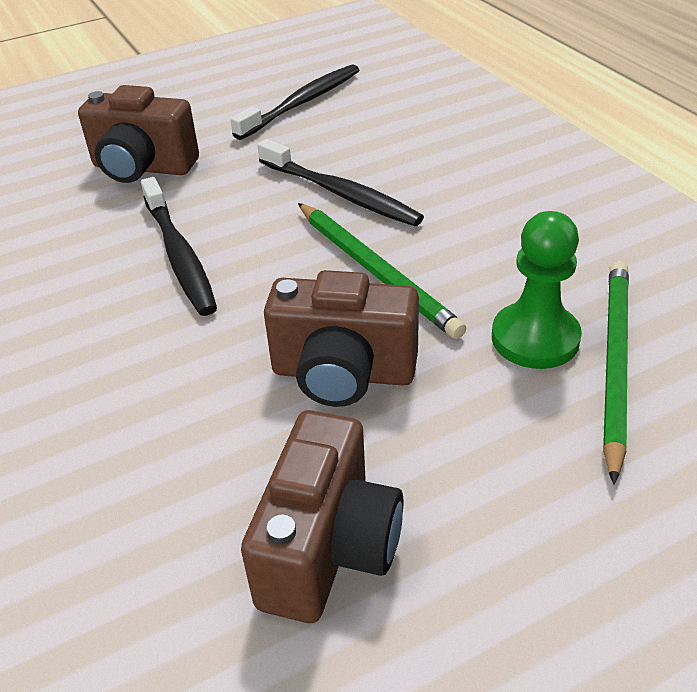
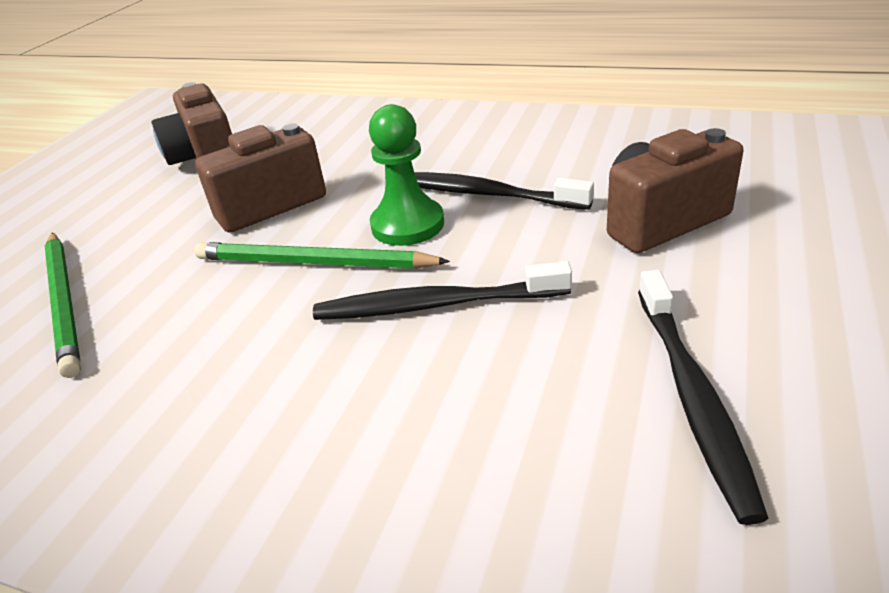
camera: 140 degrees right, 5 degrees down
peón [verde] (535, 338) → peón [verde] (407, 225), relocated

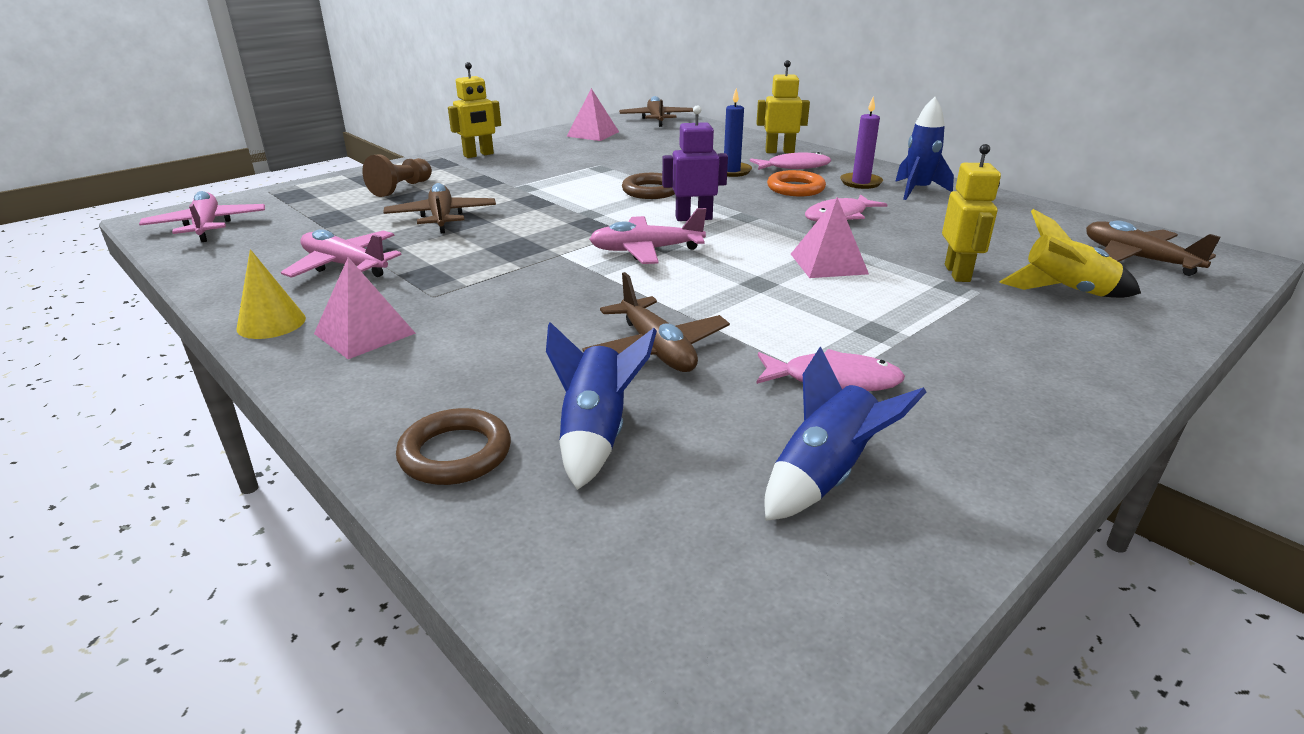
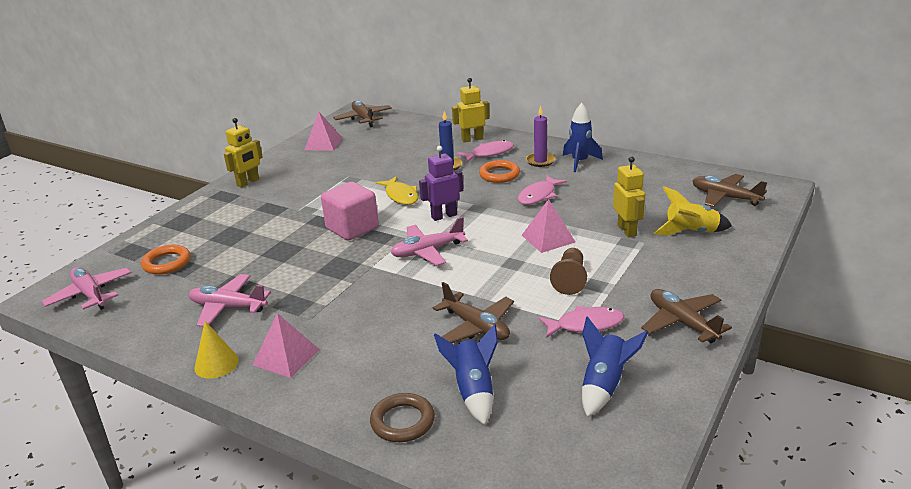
camera: 15 degrees left, 0 degrees up
peón [marrón] (401, 189) → peón [marrón] (570, 280), relocated
avión [marrón] (442, 218) → avión [marrón] (682, 323), relocated
anillo [marrón] (651, 191) → pez [amarillo] (401, 196)
- → anillo [naranja] (167, 263)
- → cubo [rosa] (352, 228)

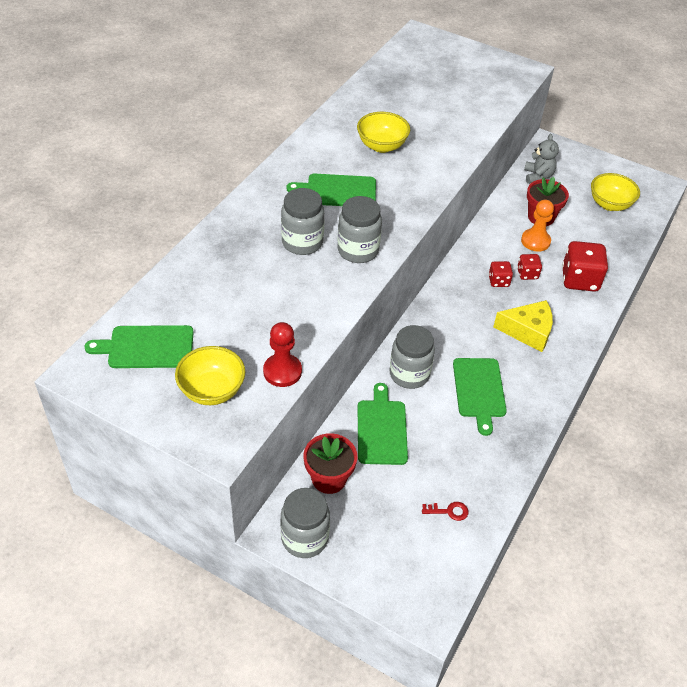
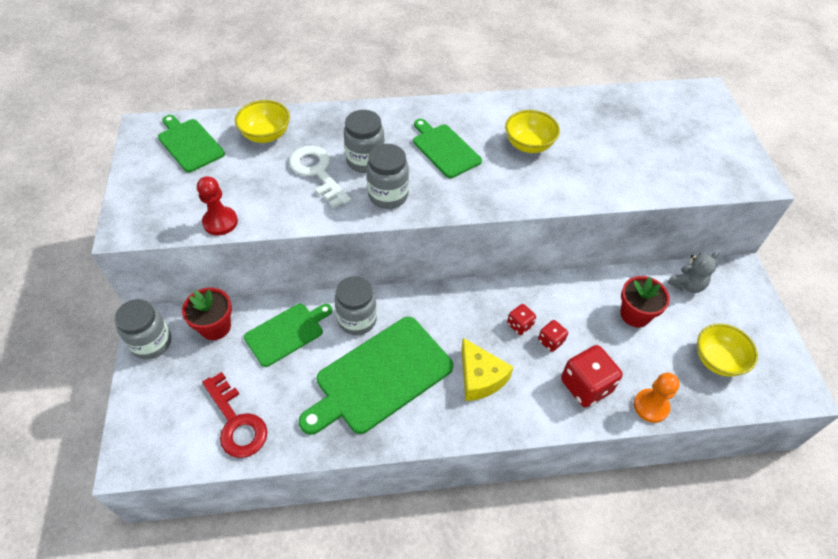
camera: 55 degrees right, 5 degrees up
cuenco [amarillo] (212, 390) → cuenco [amarillo] (266, 135), relocated
llave [rojo] (449, 511) → llave [rojo] (236, 422), x2.26
tabla de cortar [verde] (479, 390) → tabla de cortar [verde] (380, 377), x1.70
peón [naranja] (535, 241) → peón [naranja] (651, 406), relocated
- → llave [blanco] (317, 172)

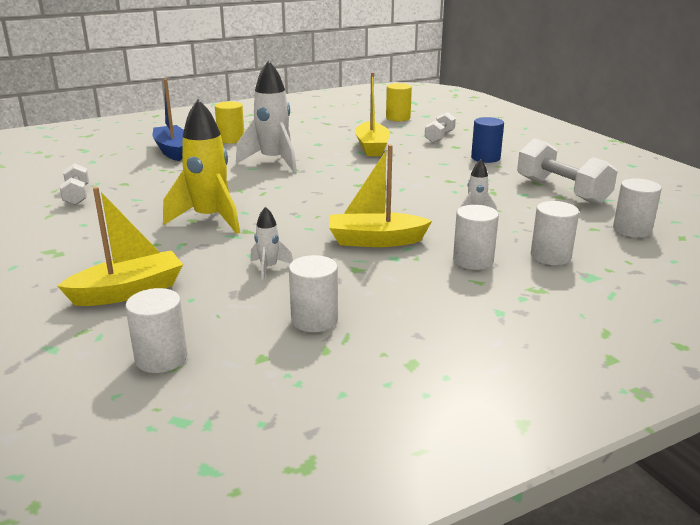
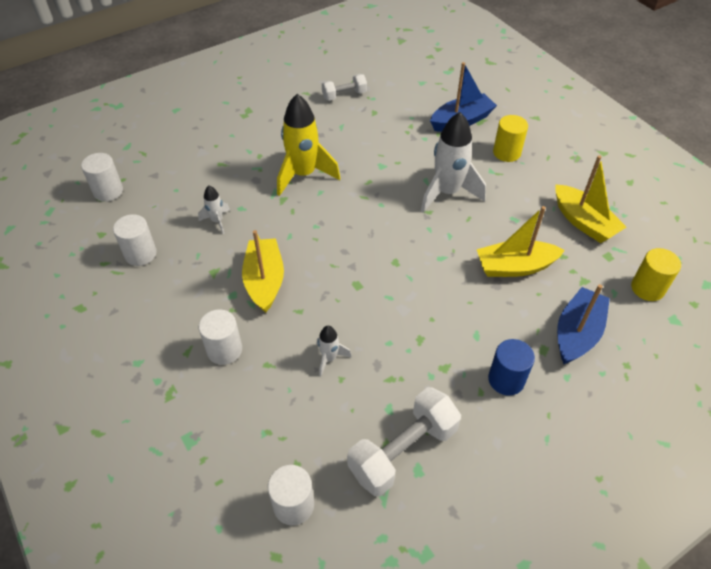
camera: 85 degrees right, 25 degrees up
barco [amarillo] (128, 291) → barco [amarillo] (583, 222), relocated
mancuerna [blanco] (439, 137) → barco [azul] (577, 333)
cilindro [blanco] (550, 256) → -

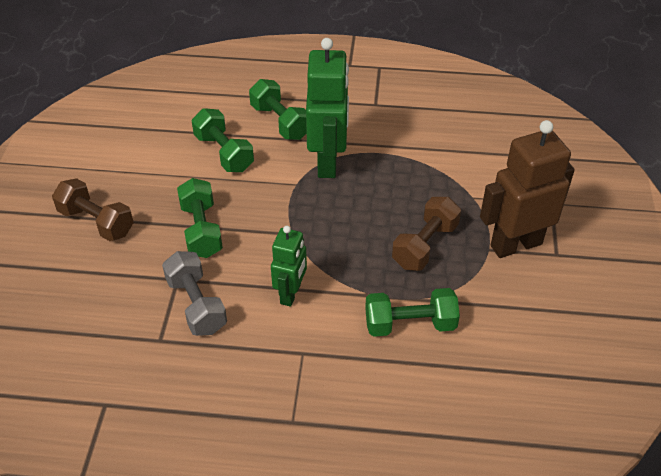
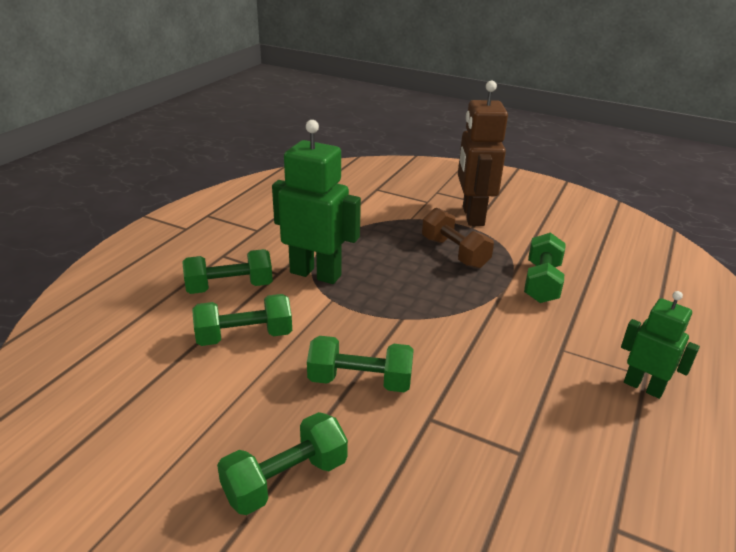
camera: 70 degrees left, 15 degrees down
mancuerna [marrón] (96, 222) → mancuerna [verde] (285, 479)
mancuerna [gris] (196, 305) → -
robot [verde] (291, 294) → robot [verde] (643, 387), relocated

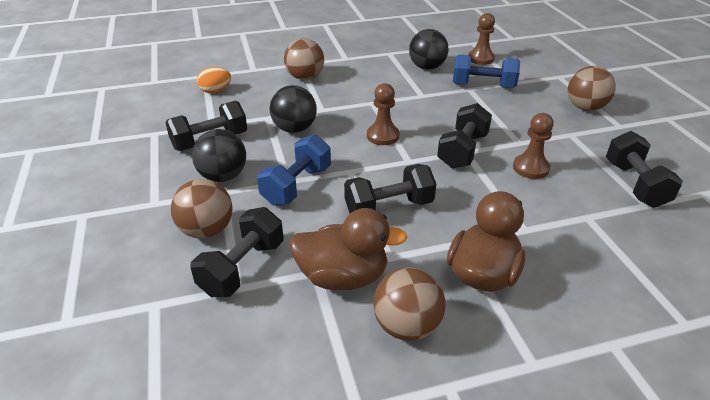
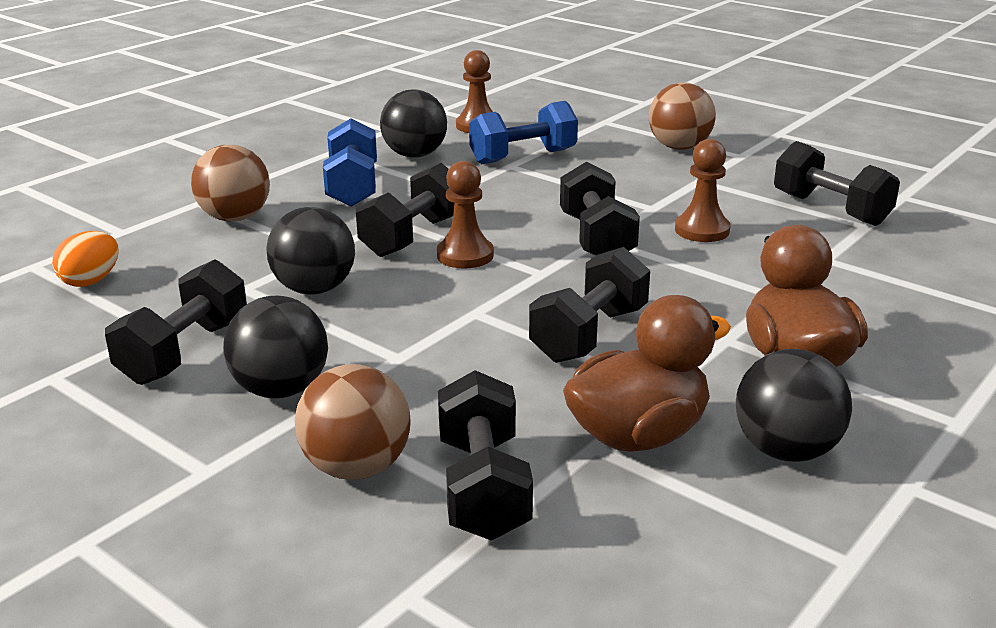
camera: 35 degrees left, 10 degrees down
mancuerna [azul] (297, 185) → mancuerna [azul] (352, 187), relocated
pelota [marrón] (406, 326) → pelota [negro] (786, 450)
- → mancuerna [negro] (412, 236)

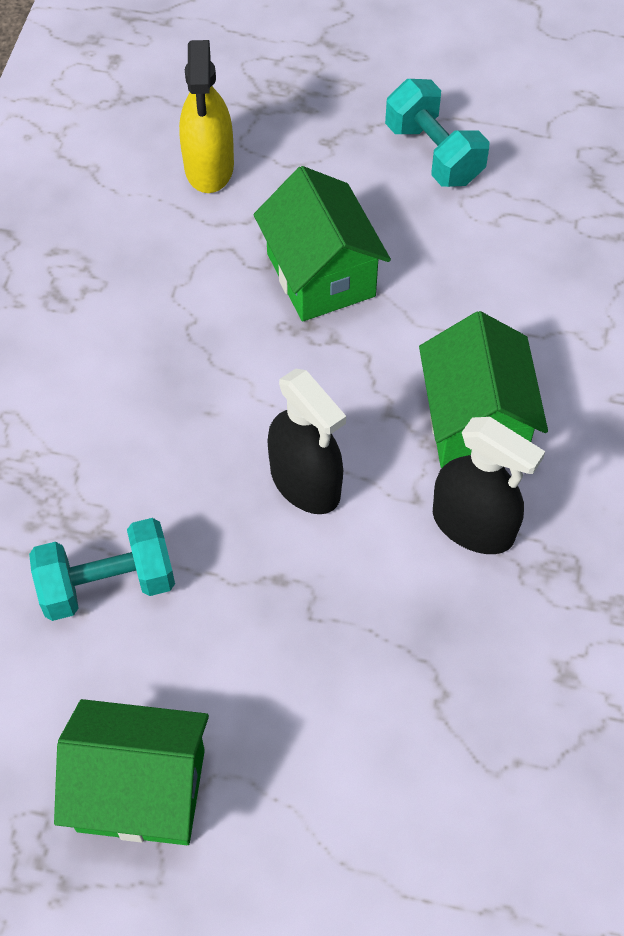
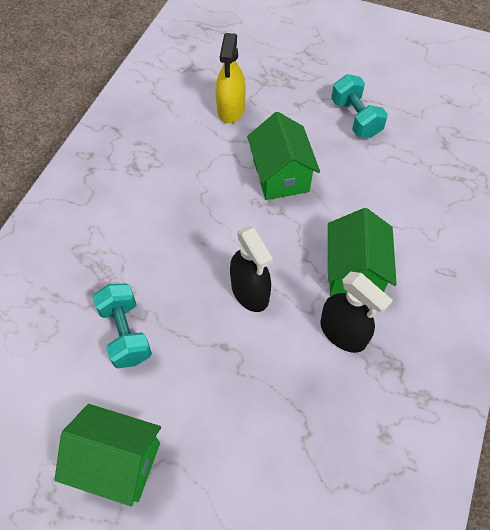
camera: 10 degrees right, 0 degrees up
mancuerna [turquesa] (107, 584) → mancuerna [turquesa] (126, 333), 75 degrees clockwise

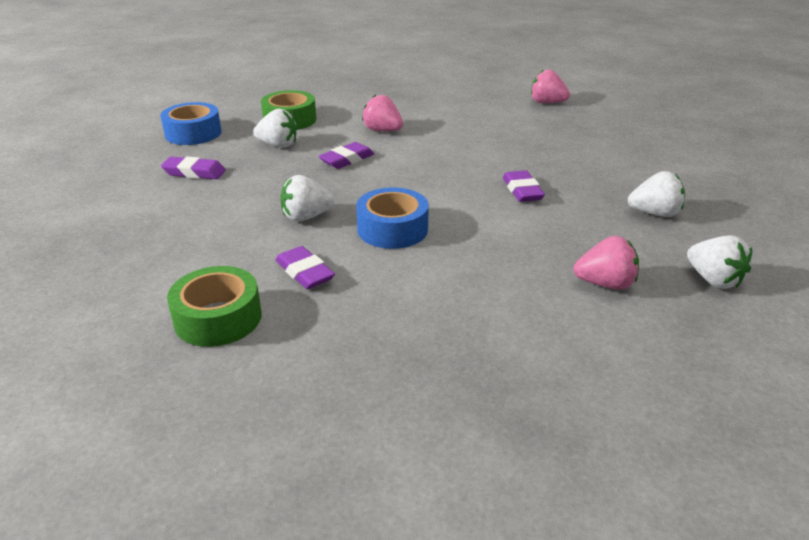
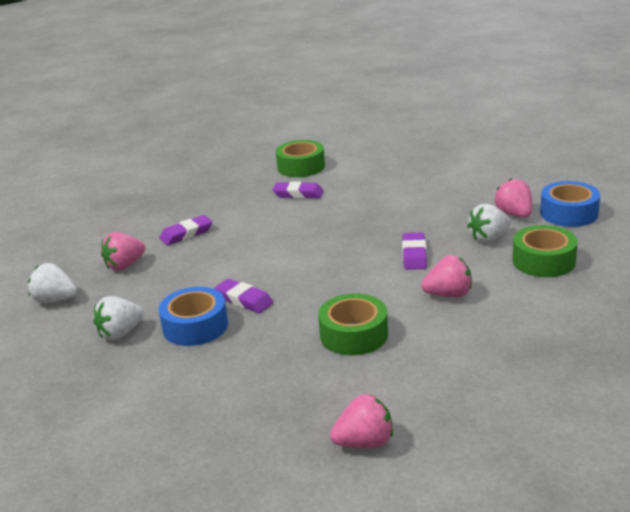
camera: 140 degrees right, 5 degrees down
goma de borrar [morado] (194, 172) → goma de borrar [morado] (186, 234), relocated
fresa [blanco] (306, 217) → -
cinta adhesiva [azul] (392, 229) → cinta adhesiva [azul] (195, 326), relocated
- → cinta adhesiva [verde] (354, 335)
- → fresa [rosa] (514, 214)

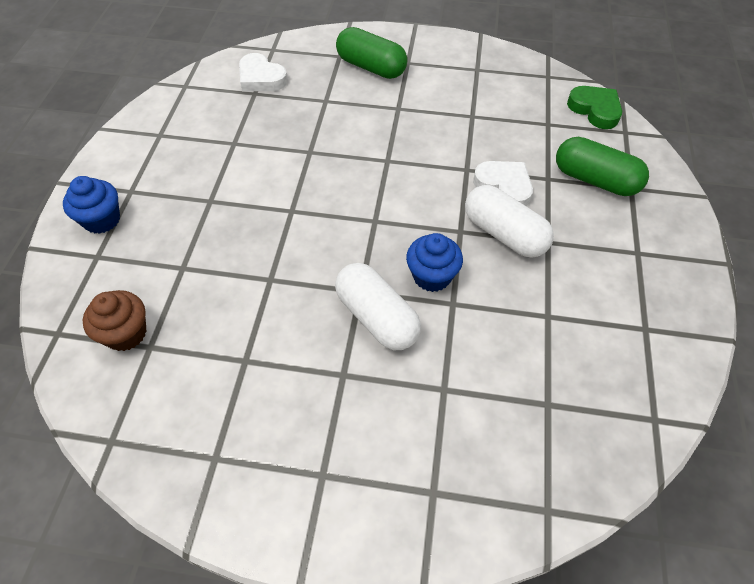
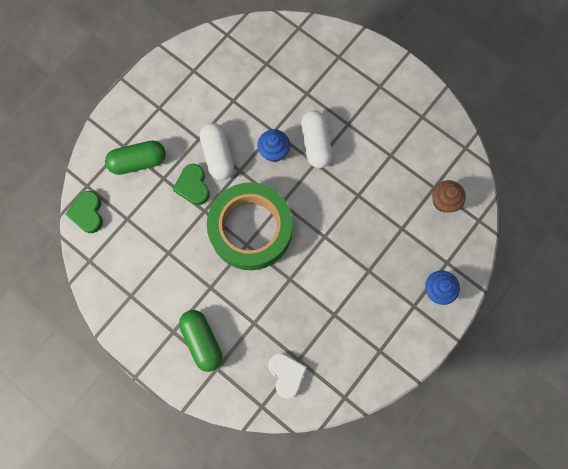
camera: 150 degrees left, 20 degrees up
corazón [blanco] (504, 186) → corazón [verde] (193, 186)
cápsula [verde] (595, 180) → cápsula [verde] (138, 162), 75 degrees counterclockwise
- → cinta adhesiva [verde] (251, 229)

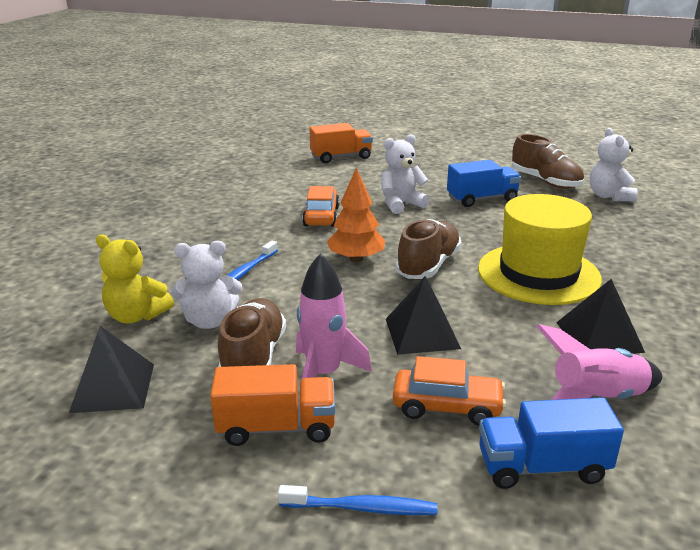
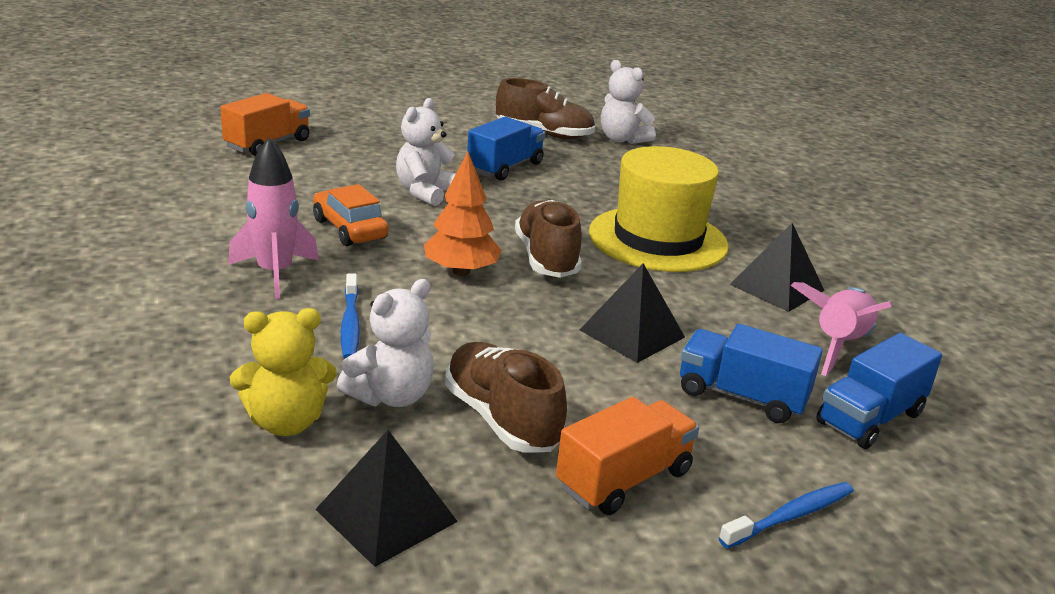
camera: 40 degrees left, 0 degrees up
cohete [rosa] (324, 374) → cohete [rosa] (275, 273), relocated
coche [naranja] (447, 406) → camión [azul] (741, 396)

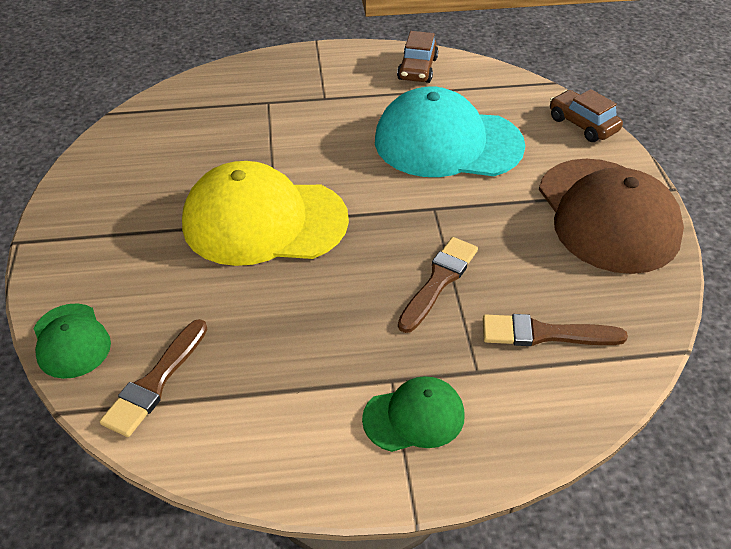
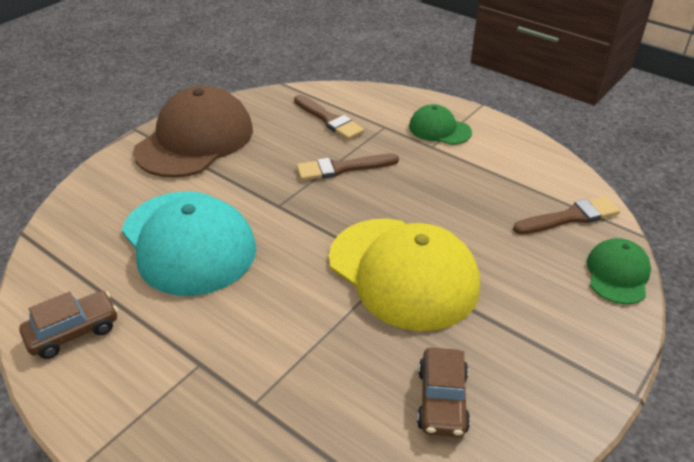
camera: 135 degrees left, 5 degrees down
coche [marrón] (582, 124) → coche [marrón] (442, 400), relocated

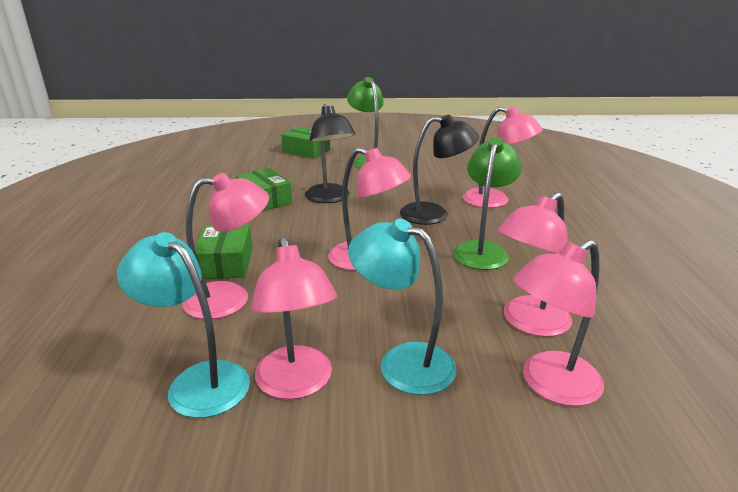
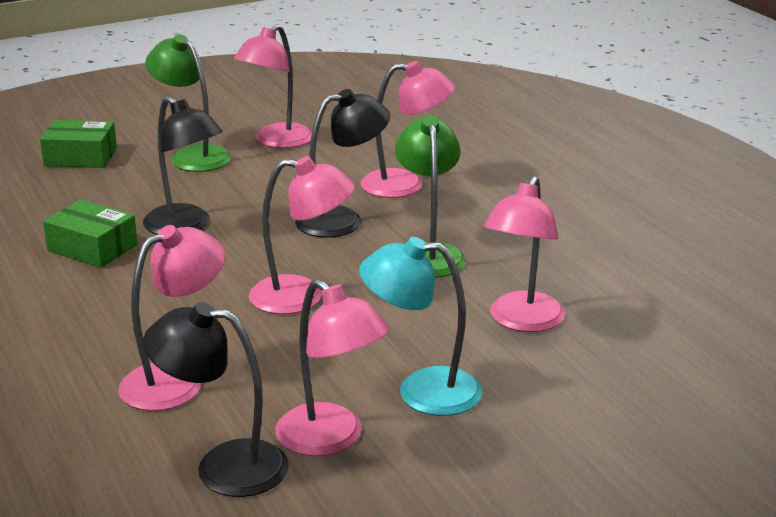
camera: 25 degrees left, 0 degrees up
lámpara [turquesa] (197, 381) → lámpara [negro] (223, 466)
caja [verde] (225, 263) → -
lámpara [rosa] (550, 385) → lámpara [rosa] (276, 141), relocated

